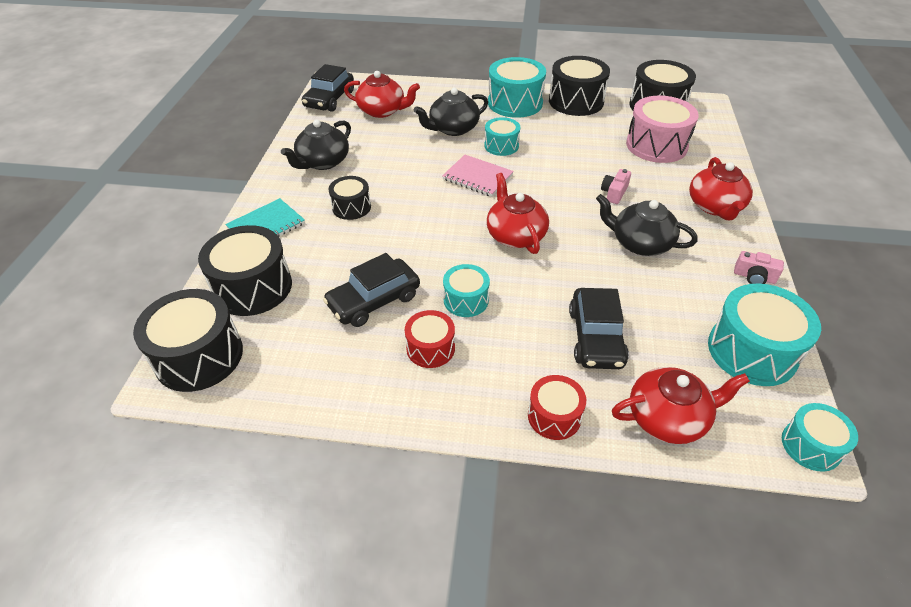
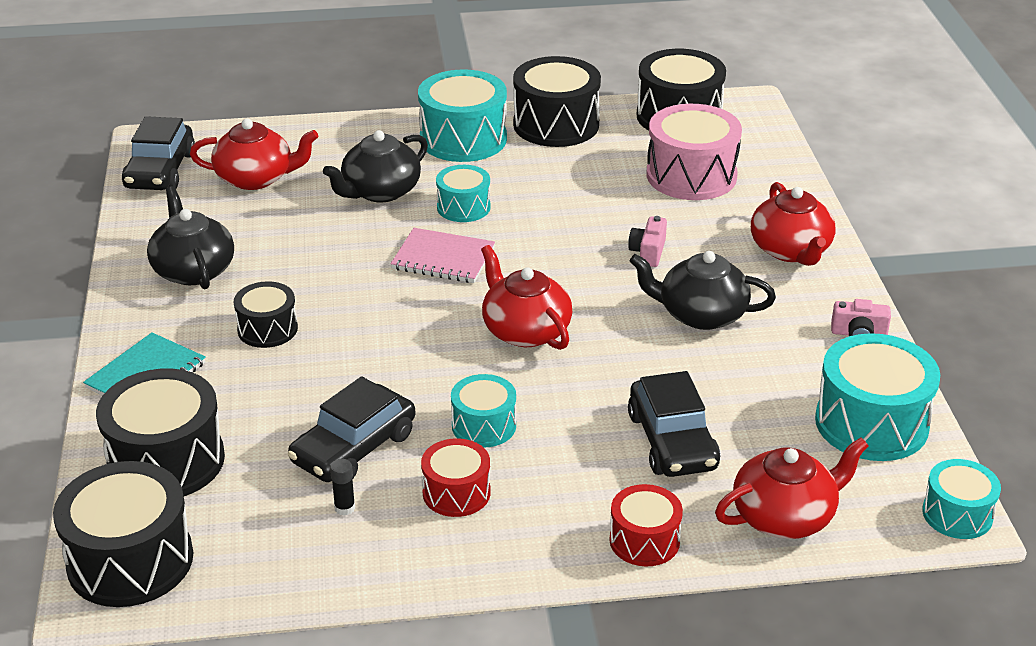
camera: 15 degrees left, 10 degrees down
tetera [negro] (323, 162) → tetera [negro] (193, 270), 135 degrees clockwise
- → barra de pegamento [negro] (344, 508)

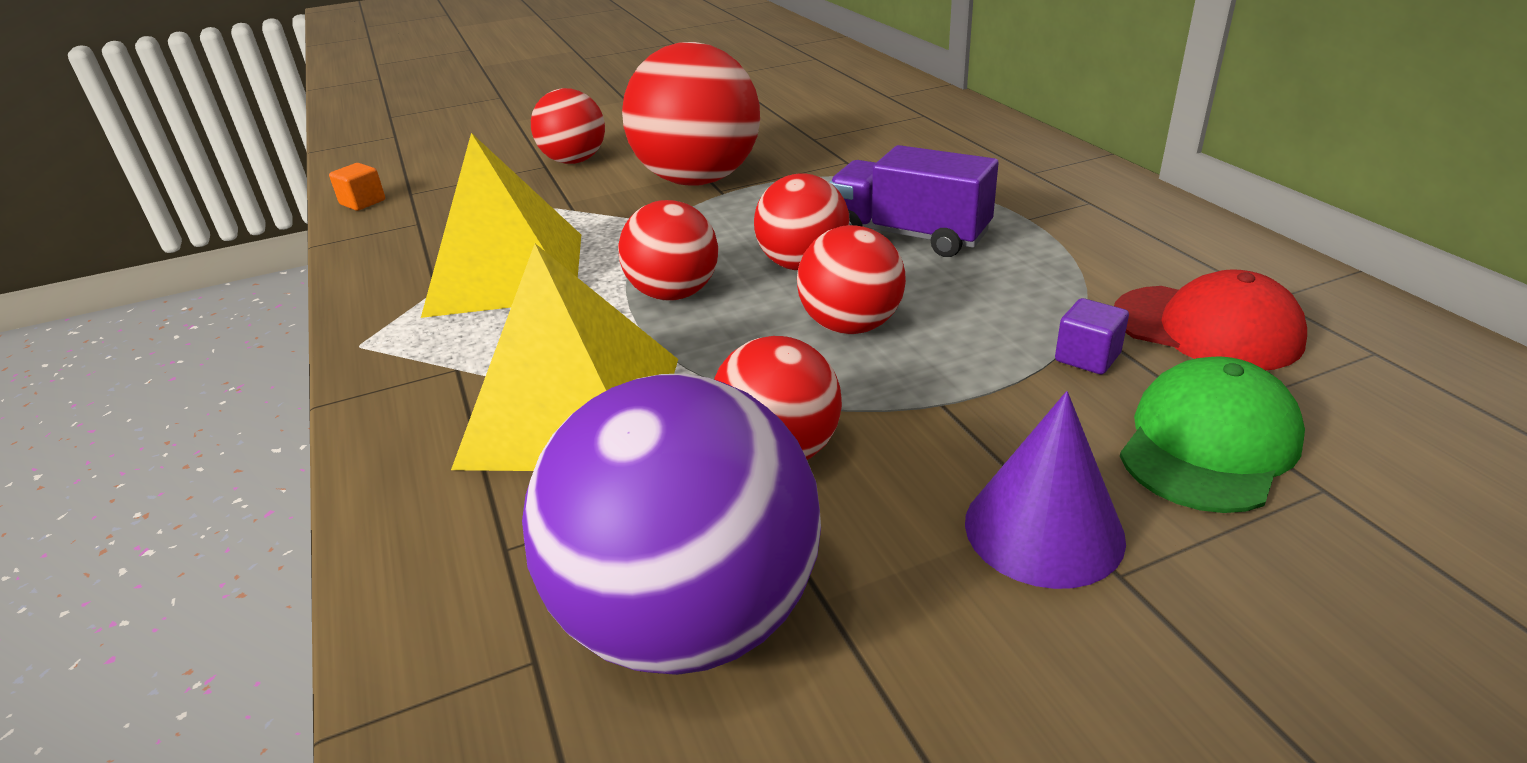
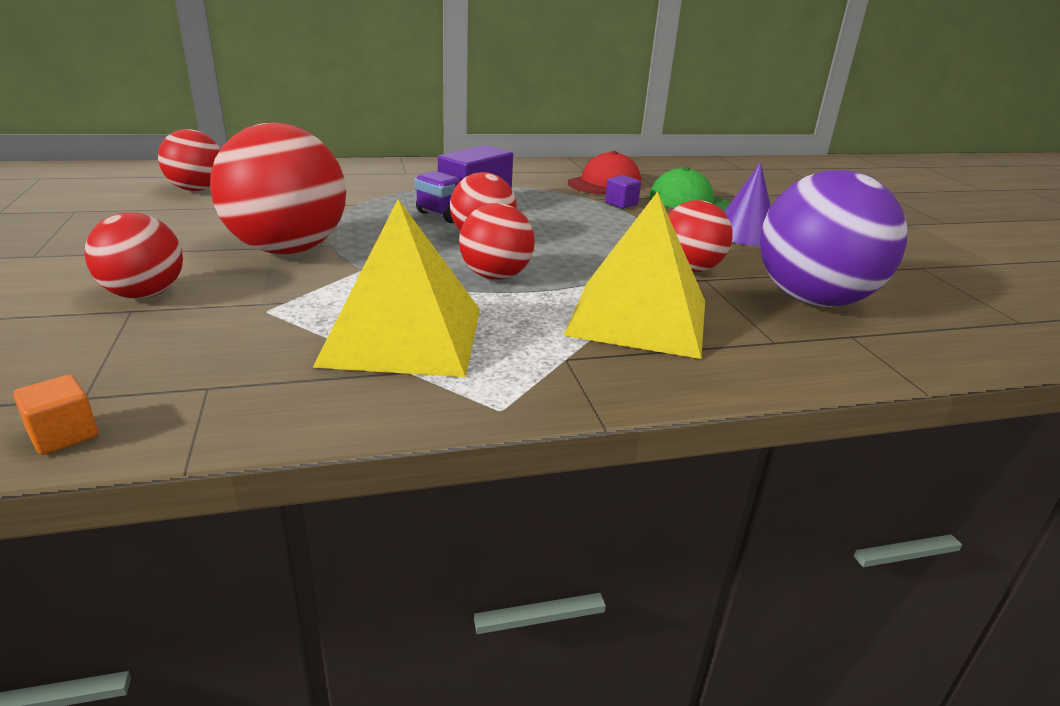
camera: 85 degrees left, 5 degrees down
pelota [rojo] (851, 326) → pelota [rojo] (197, 189), relocated

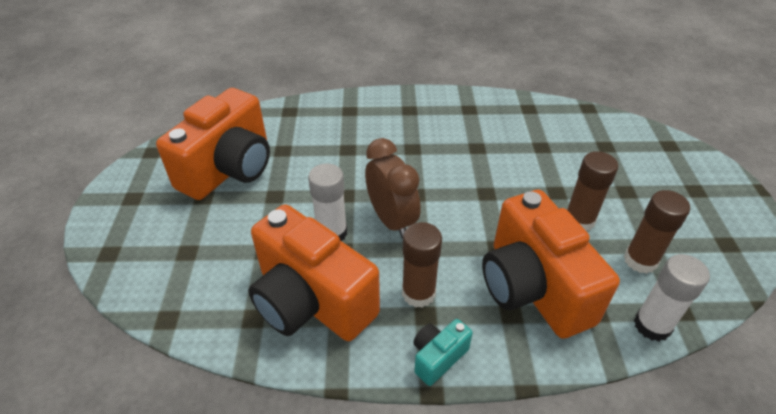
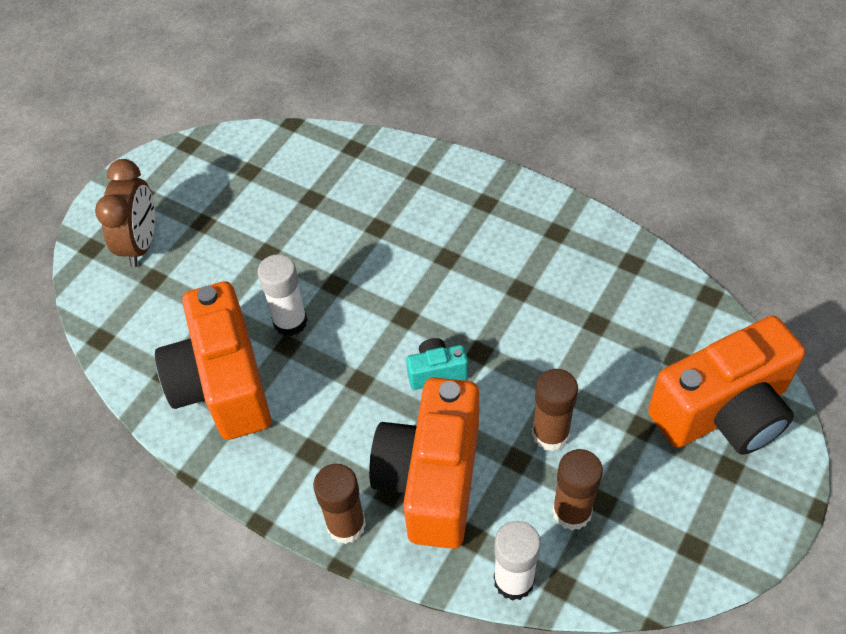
camera: 35 degrees right, 10 degrees up
cámara [naranja] (229, 169) → cámara [naranja] (723, 412), relocated
despertador [marrón] (391, 220) → despertador [marrón] (141, 244), relocated
barra de pegamento [marrón] (418, 293) → barra de pegamento [marrón] (346, 525), relocated
cámara [turquesa] (438, 357) → cámara [turquesa] (436, 372), relocated

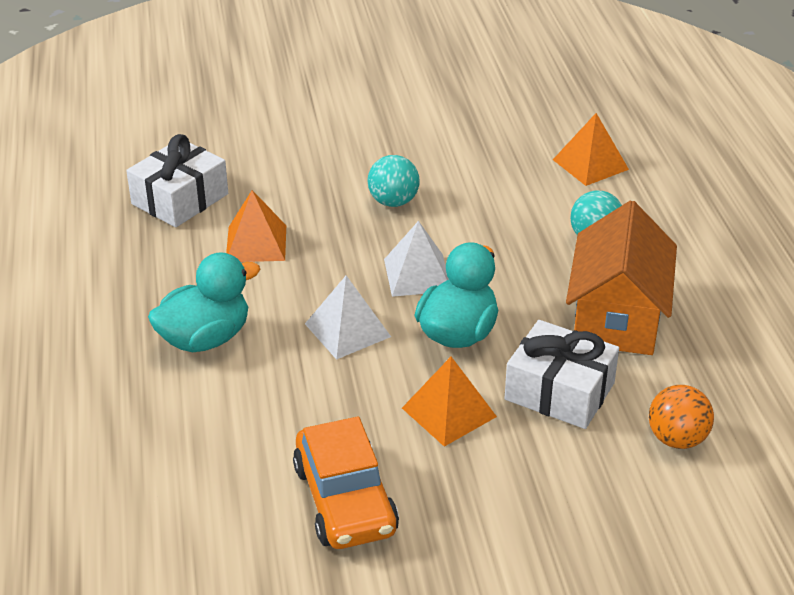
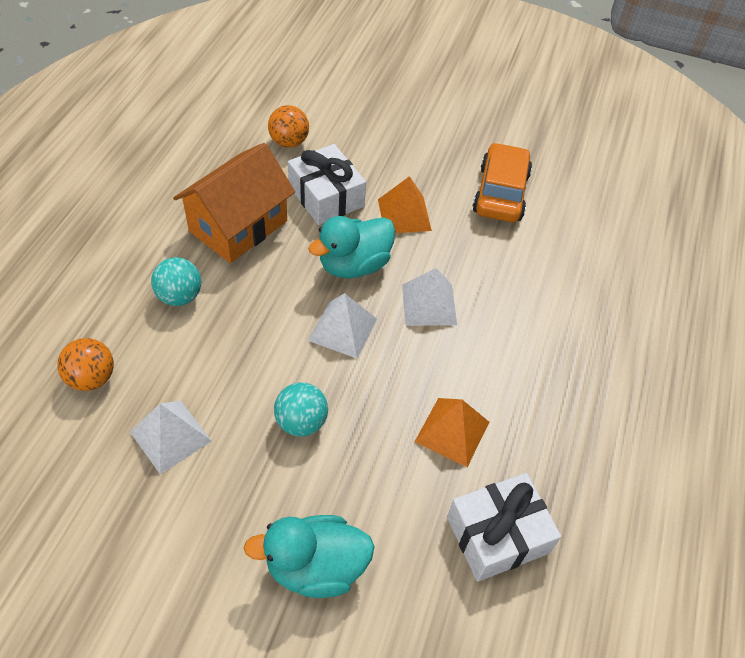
camera: 155 degrees left, 15 degrees up
pato [turquesa] (205, 338) → pato [turquesa] (316, 567), relocated
pirámide [naranja] (590, 164) → pelota [naranja] (92, 378)
- → pirámide [blanco] (170, 436)

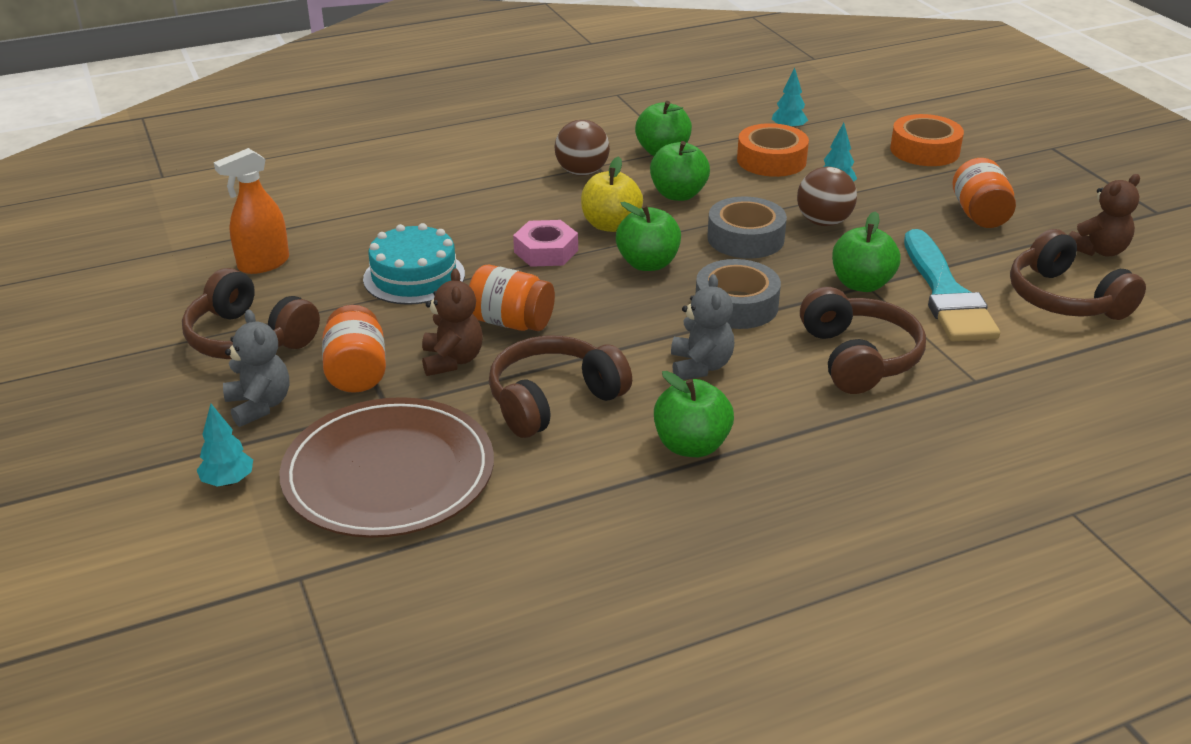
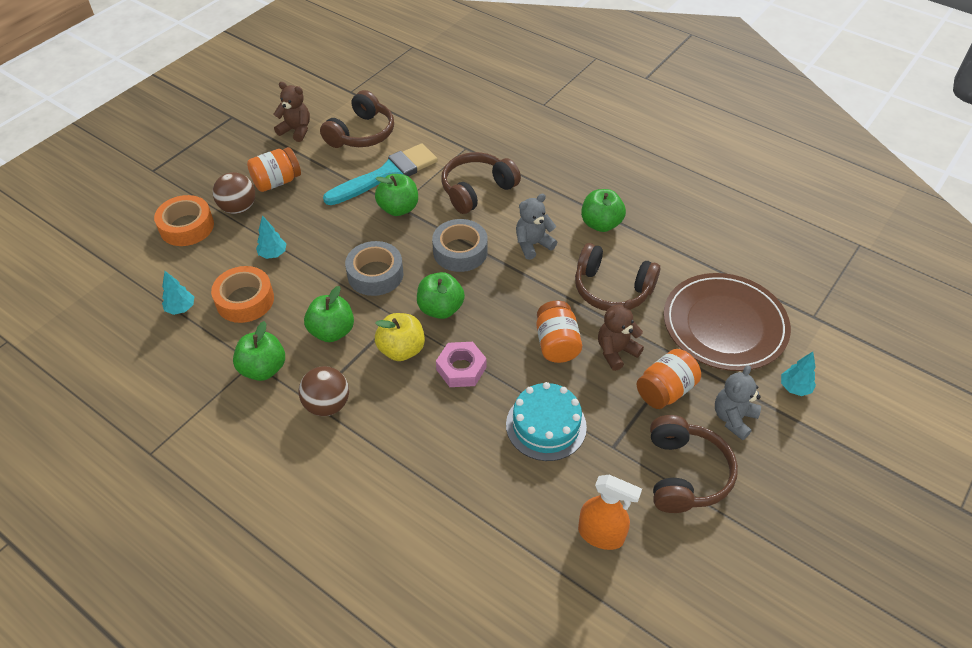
camera: 120 degrees left, 15 degrees up
pelota [marrón] (823, 222) → pelota [marrón] (238, 208), relocated

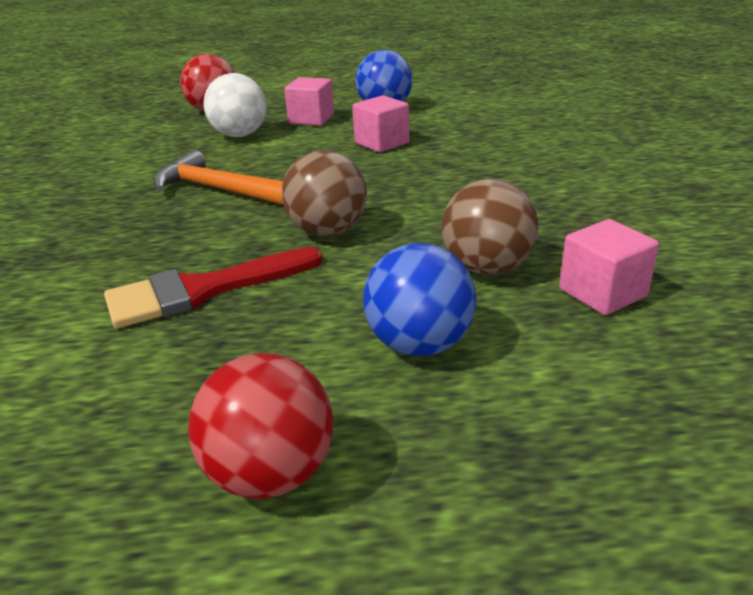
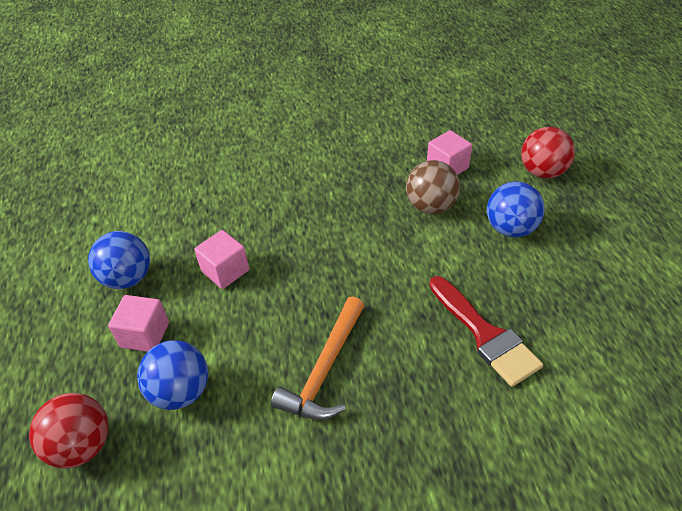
camera: 95 degrees left, 15 degrees up
pelota [rojo] (270, 474) → pelota [rojo] (542, 172), relocated
pelota [blanco] (239, 135) → pelota [azul] (181, 391)
pelota [marrón] (327, 231) → -

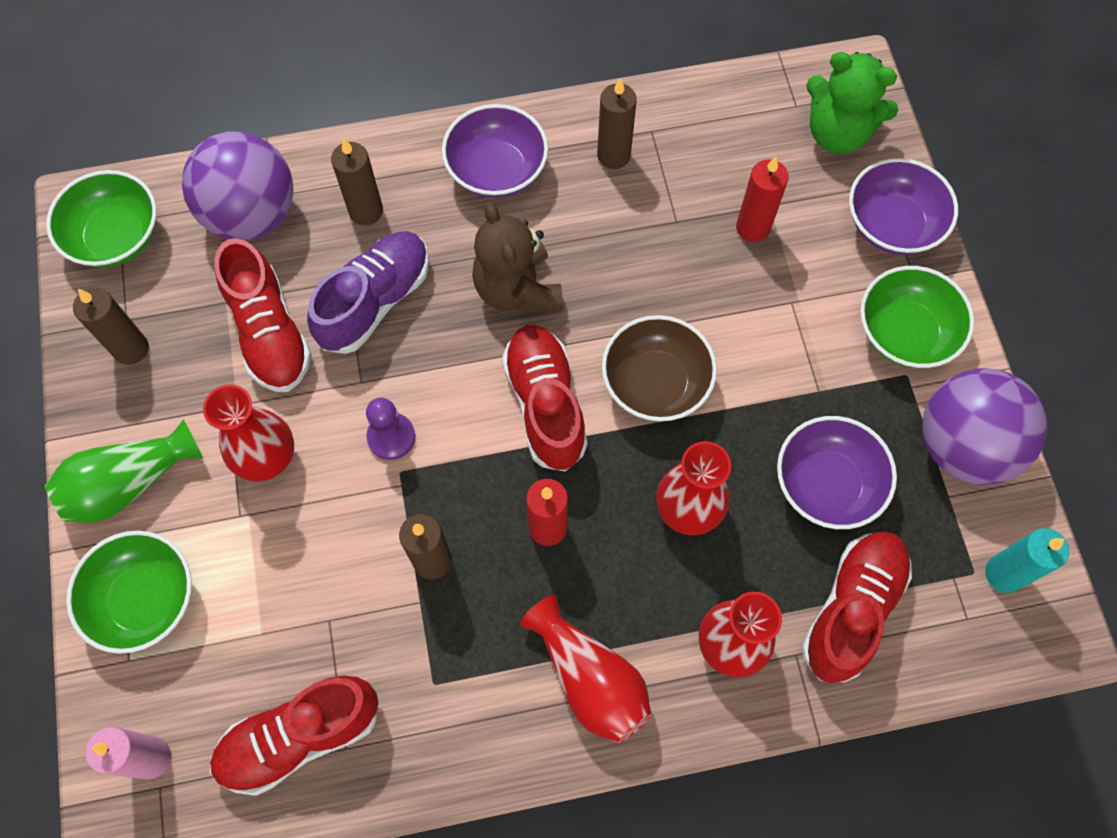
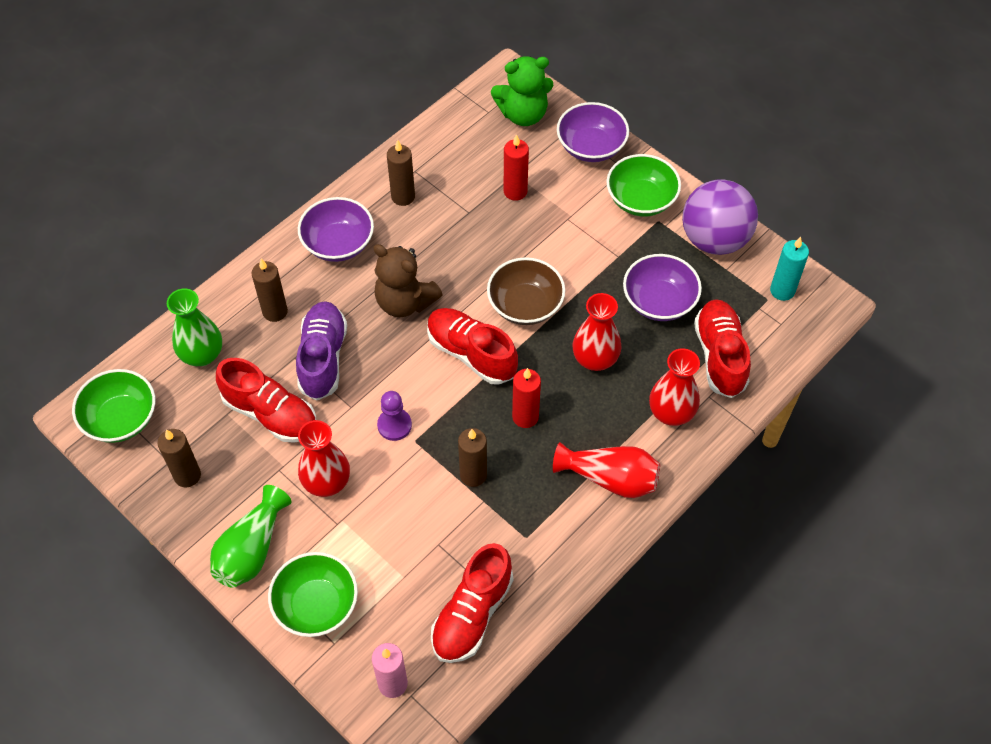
camera: 35 degrees left, 10 degrees down
pelota [morado] (252, 214) → florero [verde] (202, 354)

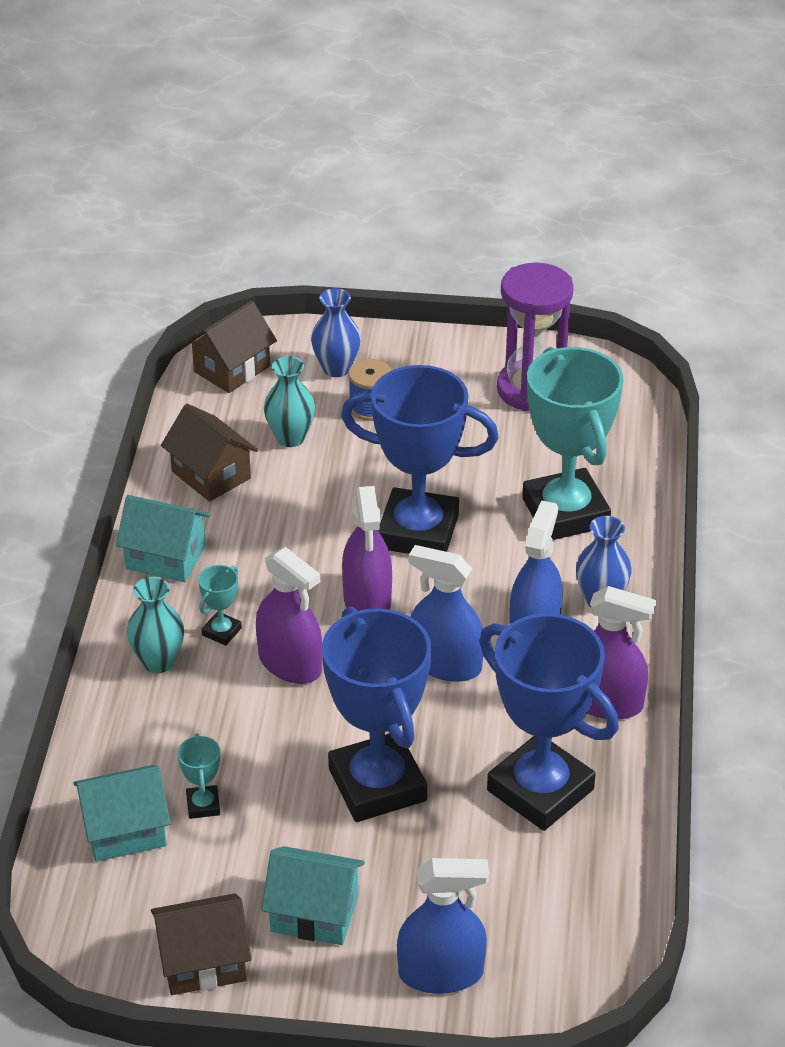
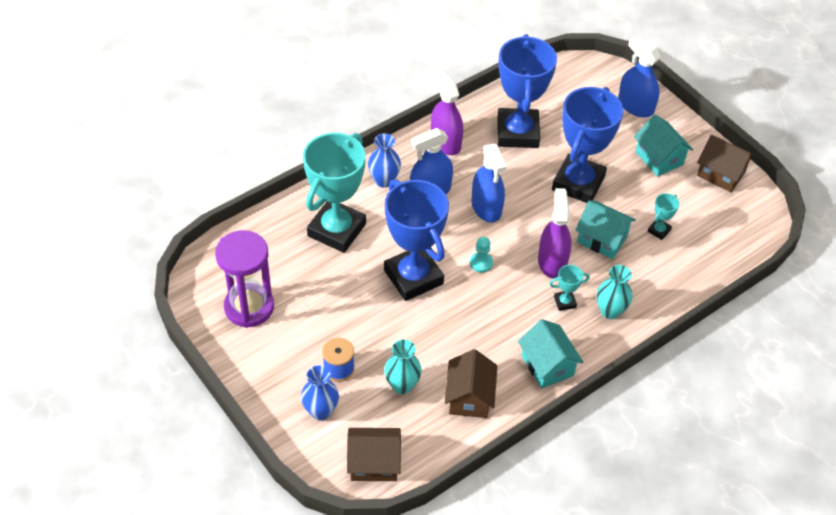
camera: 135 degrees left, 10 degrees up
casa [turquesa] (125, 831) → casa [turquesa] (602, 239), relocated
pulverizador [morado] (367, 600) → peón [turquesa] (481, 263)

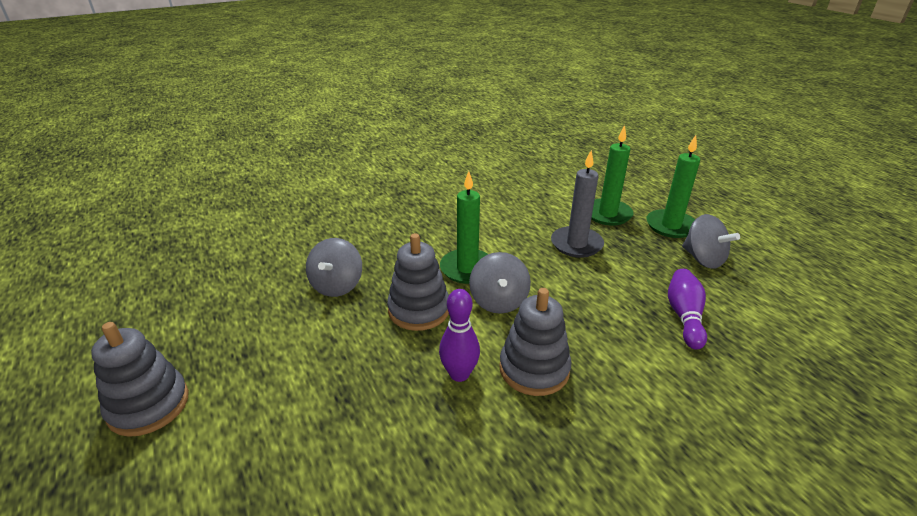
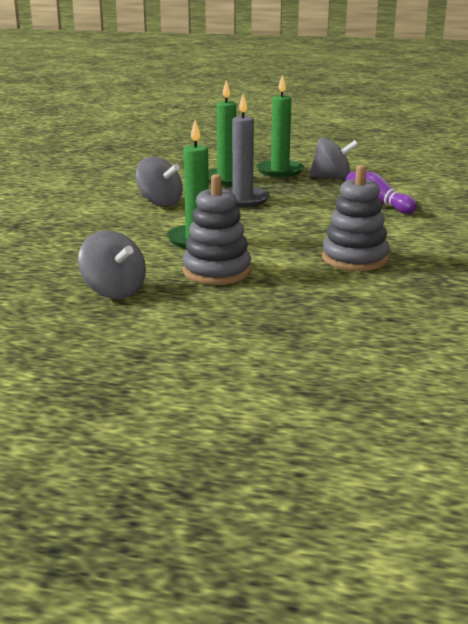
camera: 50 degrees left, 10 degrees down
juguete apilable [gris] (148, 405) → -
bolo [morado] (459, 374) → -
peonza [gris] (498, 301) → peonza [gris] (160, 202), relocated

